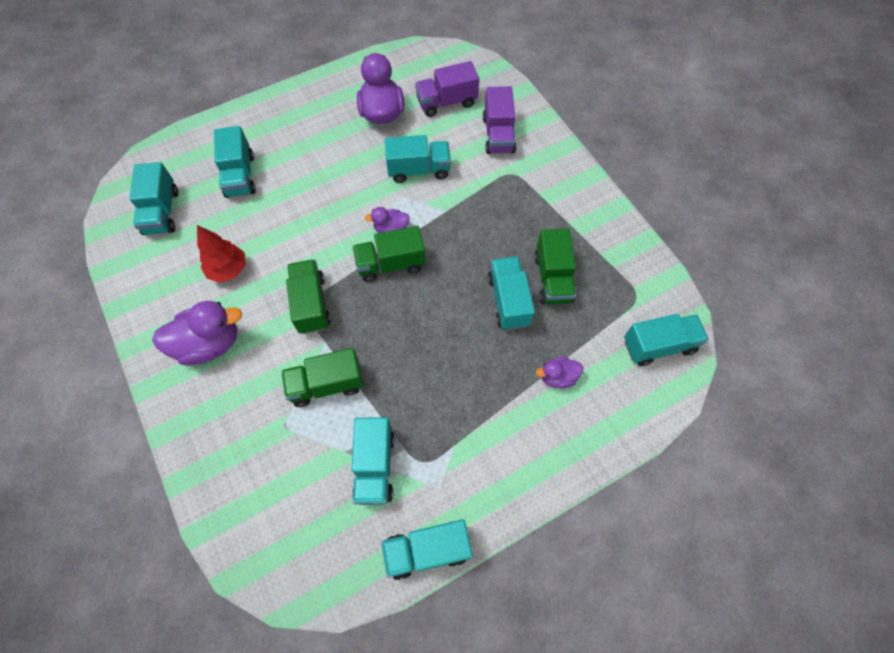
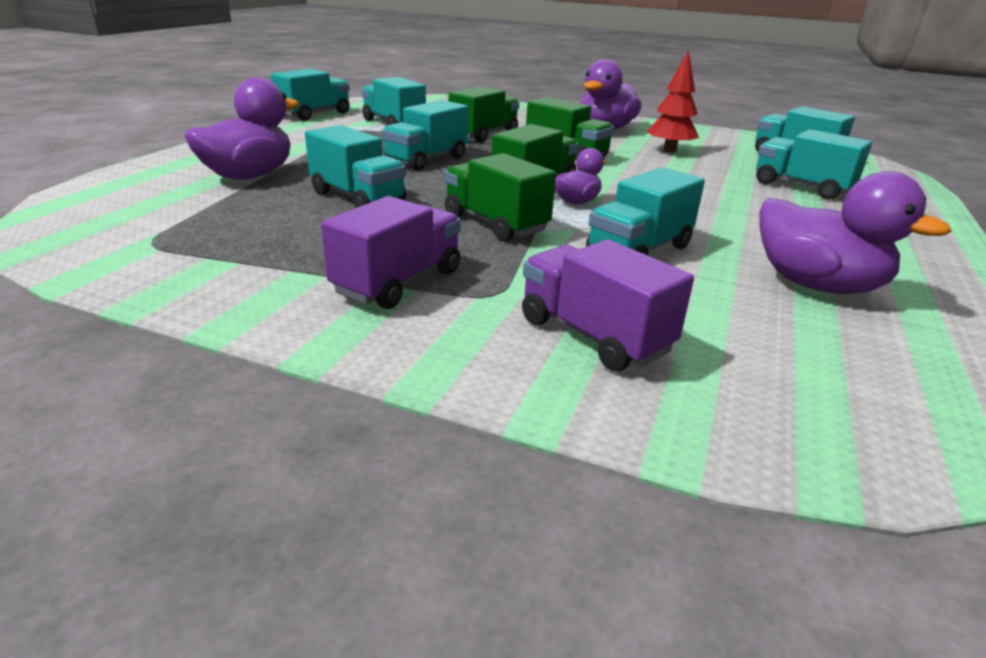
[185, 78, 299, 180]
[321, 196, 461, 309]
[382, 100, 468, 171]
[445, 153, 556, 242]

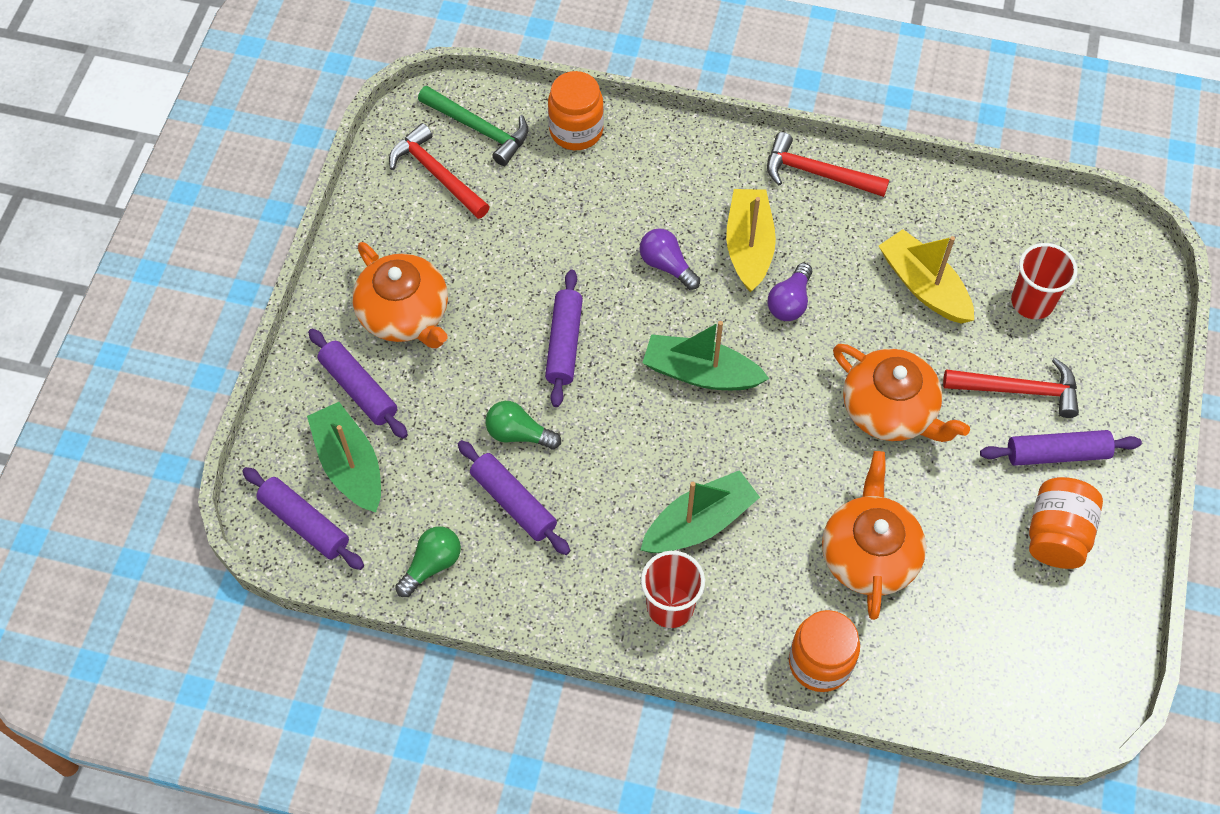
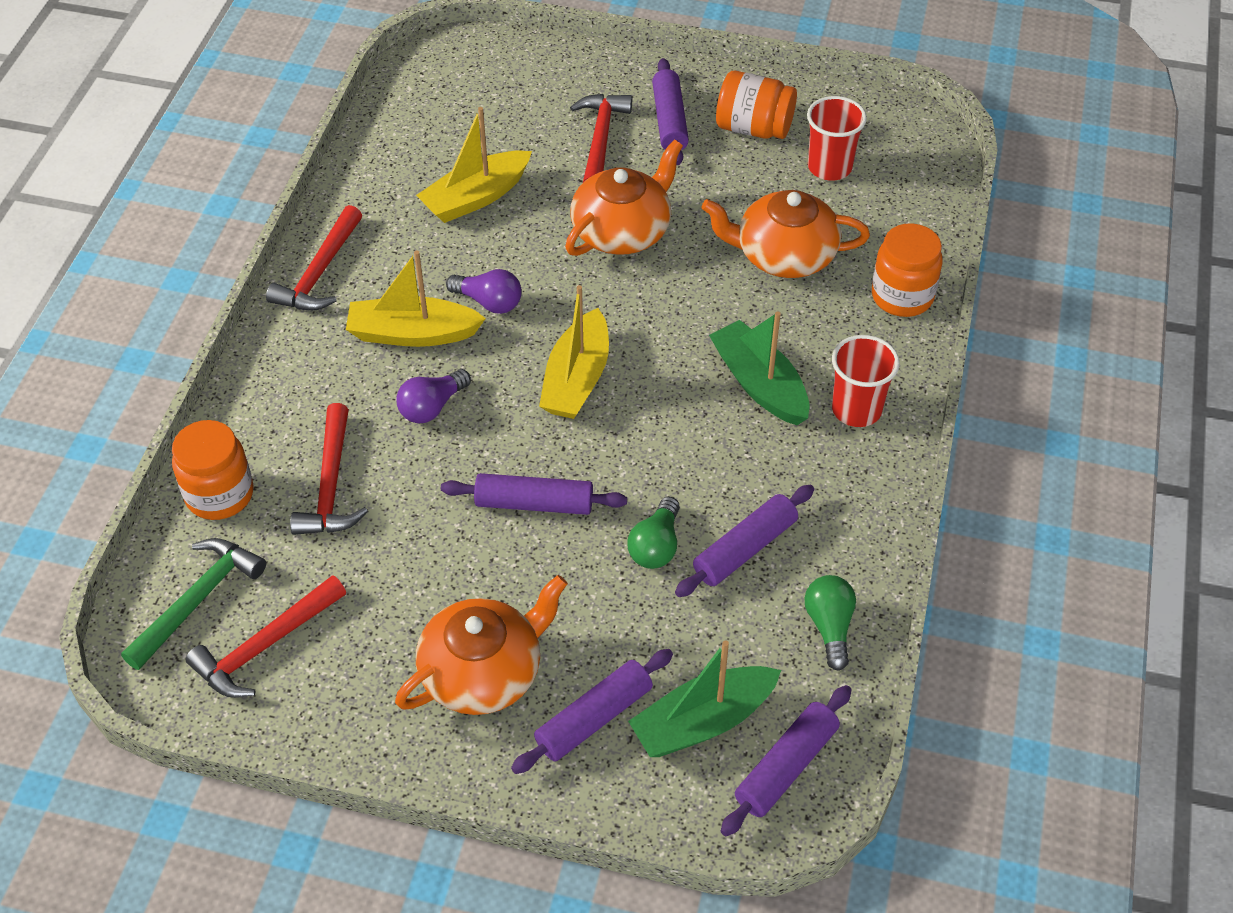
[290, 403, 368, 535]
[539, 285, 609, 419]
[805, 575, 856, 671]
[807, 96, 867, 181]

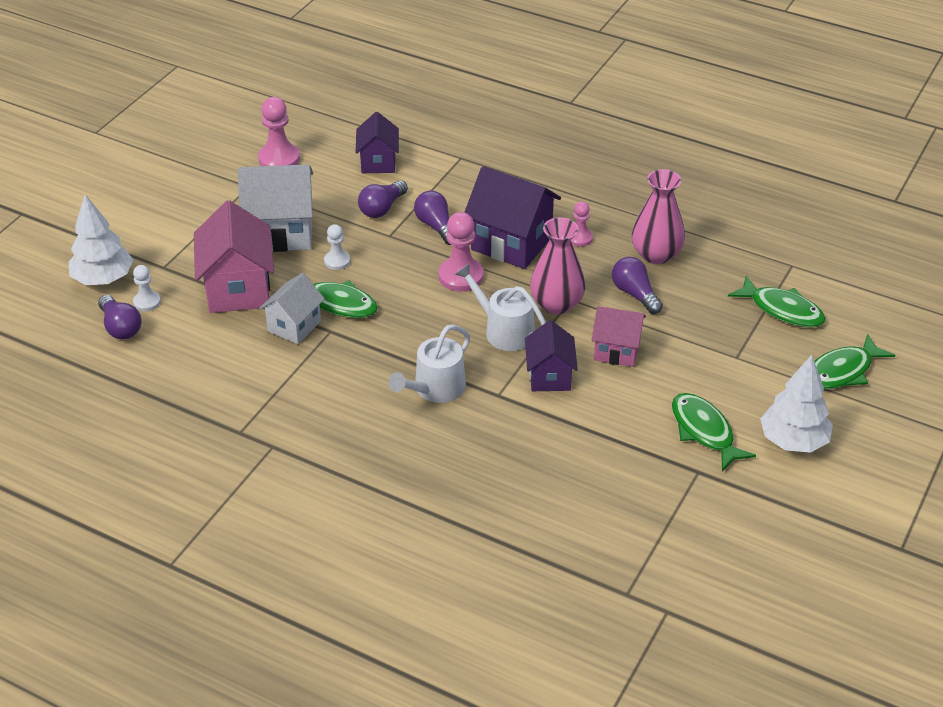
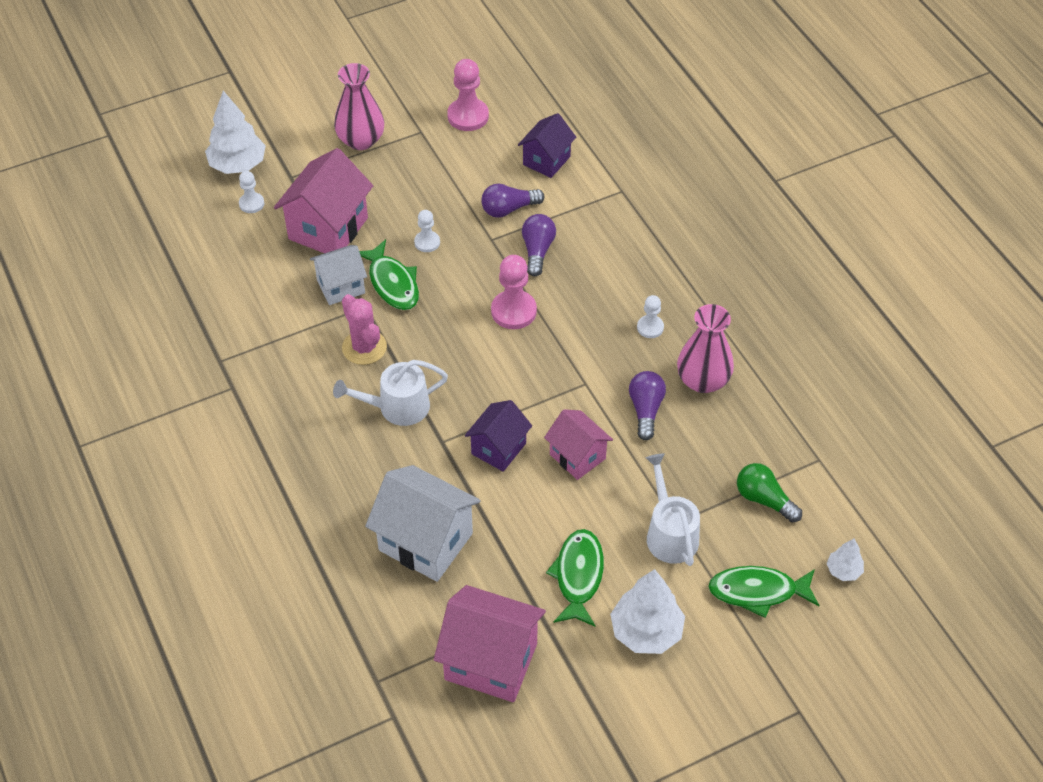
[334, 63, 384, 150]
[342, 294, 387, 365]
[365, 465, 481, 582]
[434, 585, 546, 702]
[637, 295, 664, 338]
[646, 453, 700, 566]
[737, 463, 802, 523]
[826, 539, 864, 581]
[98, 295, 141, 339] (first image)
[465, 166, 561, 269] (first image)

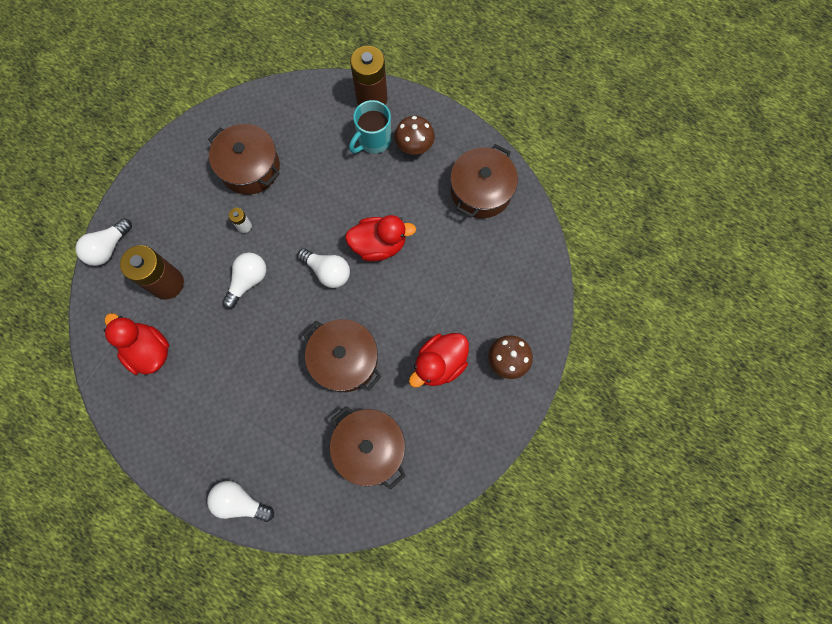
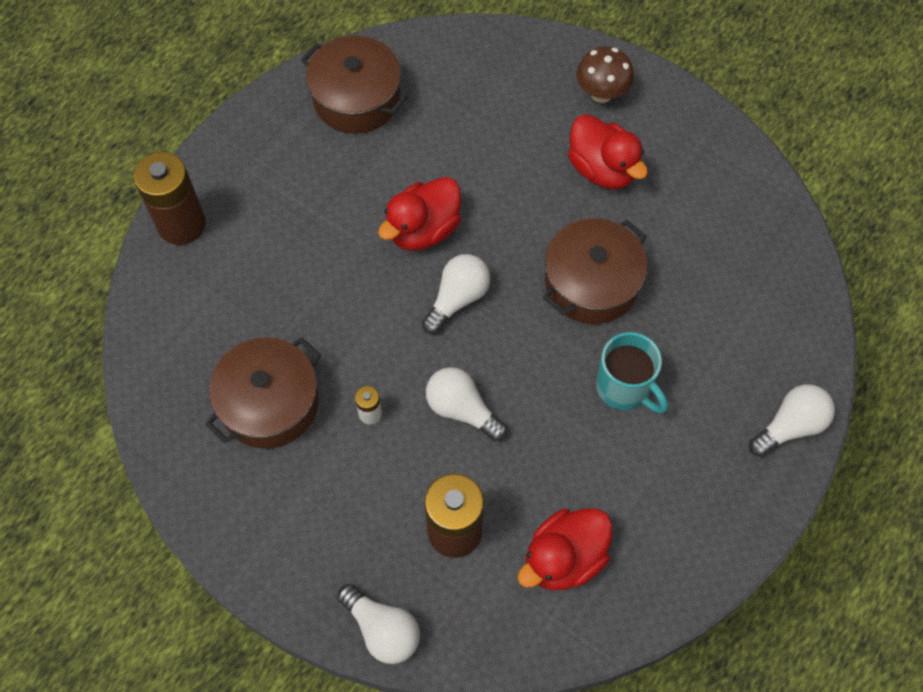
[378, 177, 461, 251]
[596, 332, 668, 414]
[749, 384, 835, 457]
[330, 406, 405, 490] (first image)
[395, 116, 435, 155] (first image)

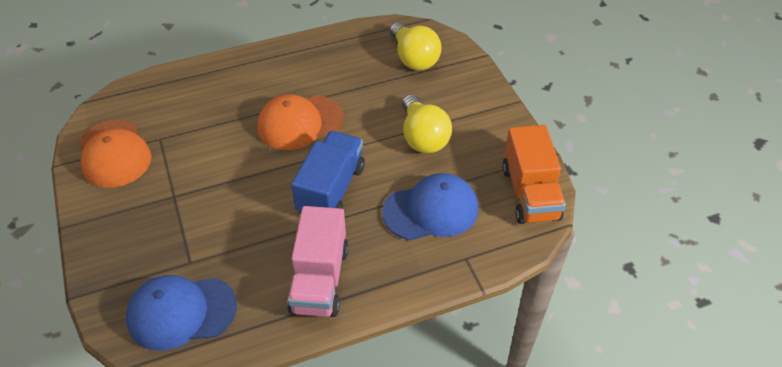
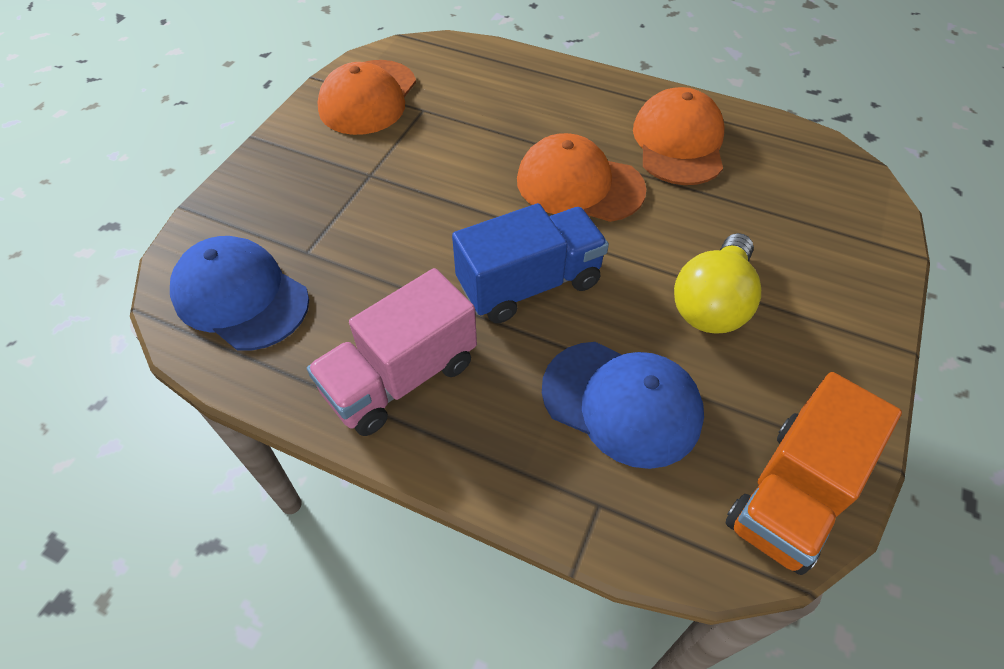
[633, 87, 724, 185]
[390, 22, 442, 70] (first image)

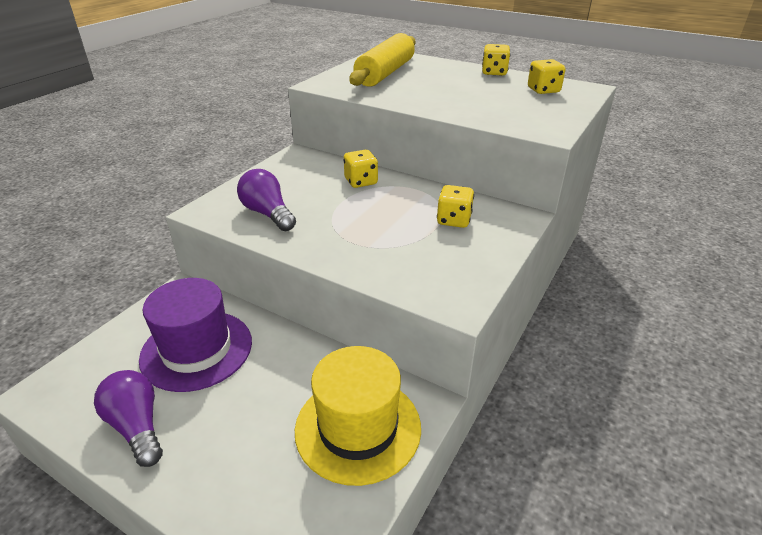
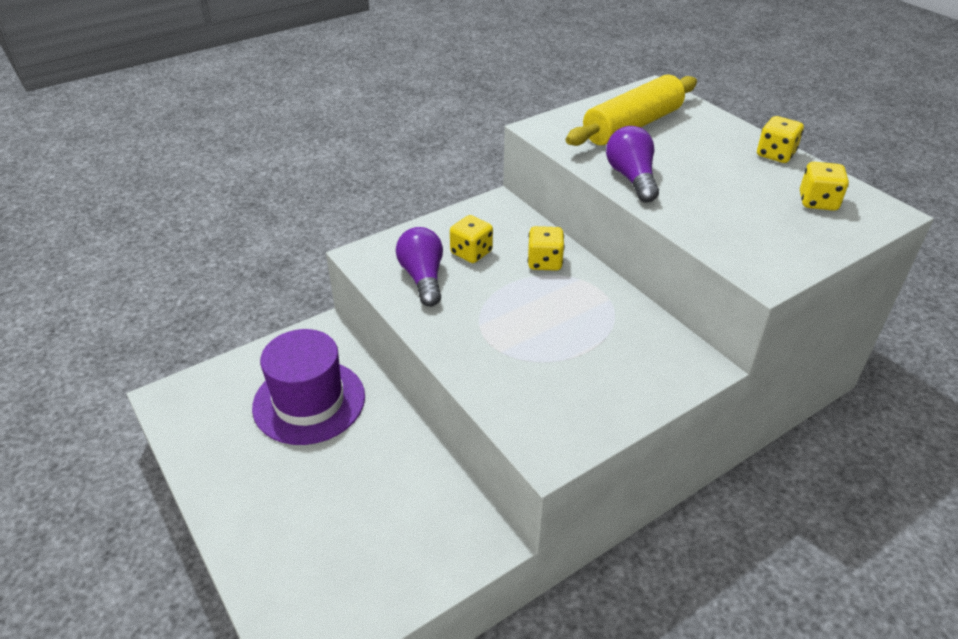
[450, 215, 493, 263]
[606, 126, 659, 203]
[295, 346, 421, 486] (first image)

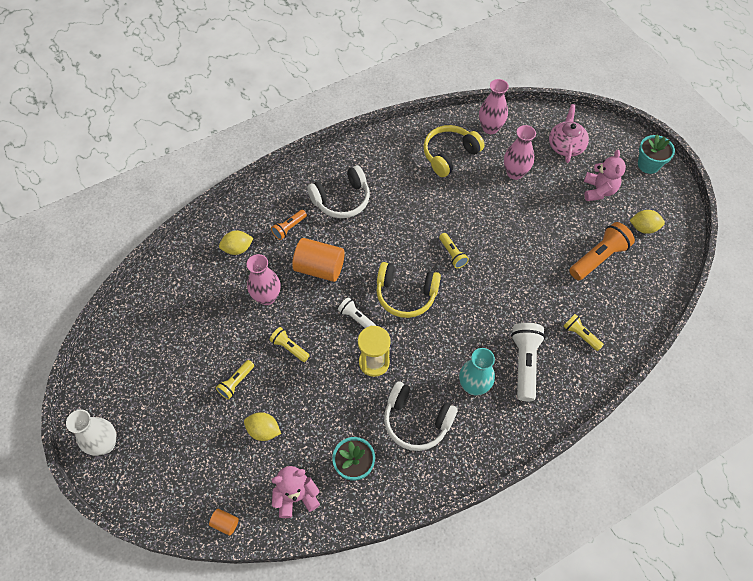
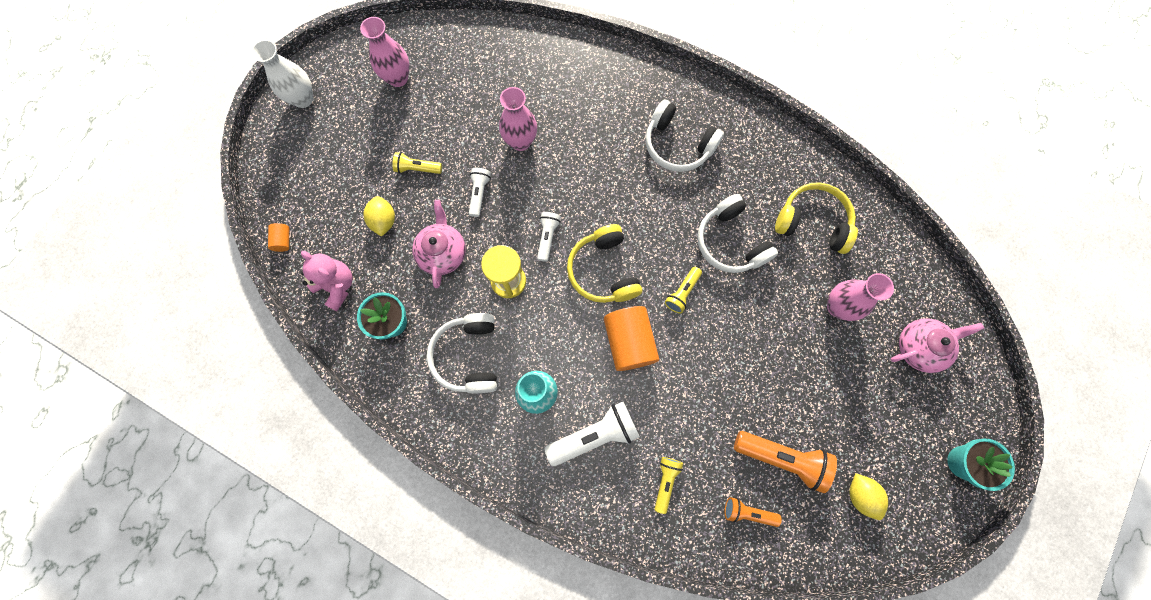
[360, 17, 410, 87]
[412, 200, 466, 288]
[469, 168, 491, 217]
[604, 306, 659, 371]
[697, 194, 778, 273]
[724, 497, 782, 527]
[219, 231, 254, 255] (first image)
[584, 150, 626, 201] (first image)

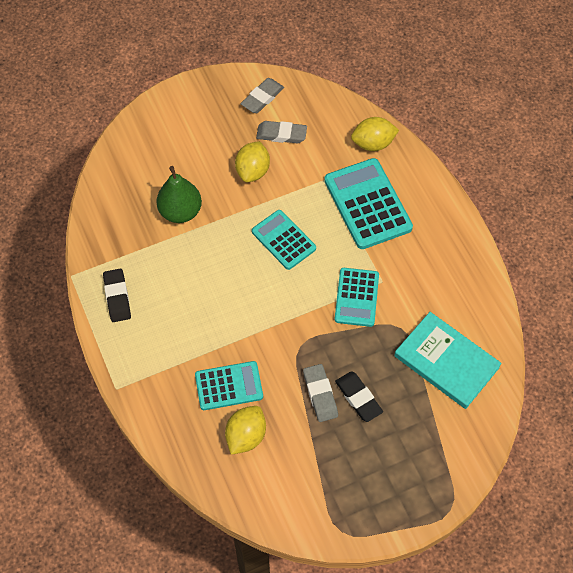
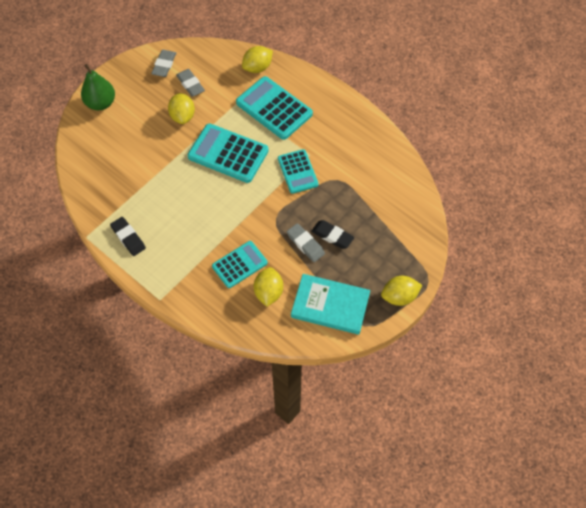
[81, 64, 115, 110]
[176, 69, 205, 97]
[188, 123, 269, 183]
[291, 274, 370, 335]
[381, 276, 422, 306]

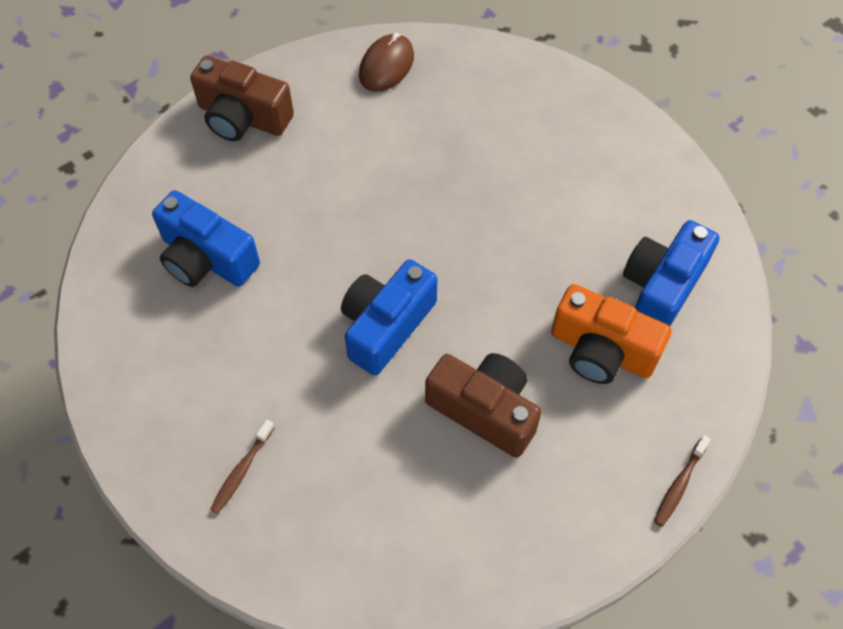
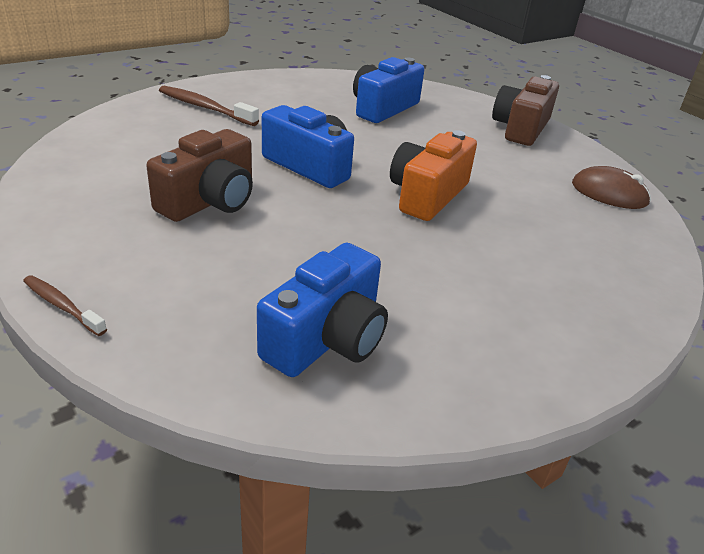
[159, 85, 259, 126]
[257, 243, 388, 377]
[390, 130, 477, 221]

